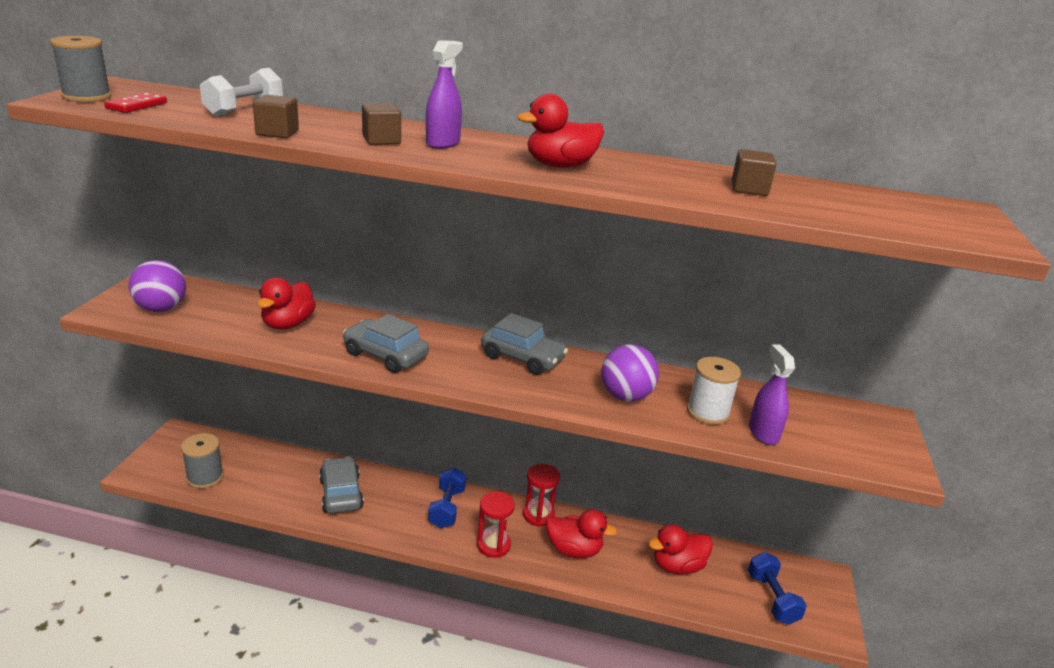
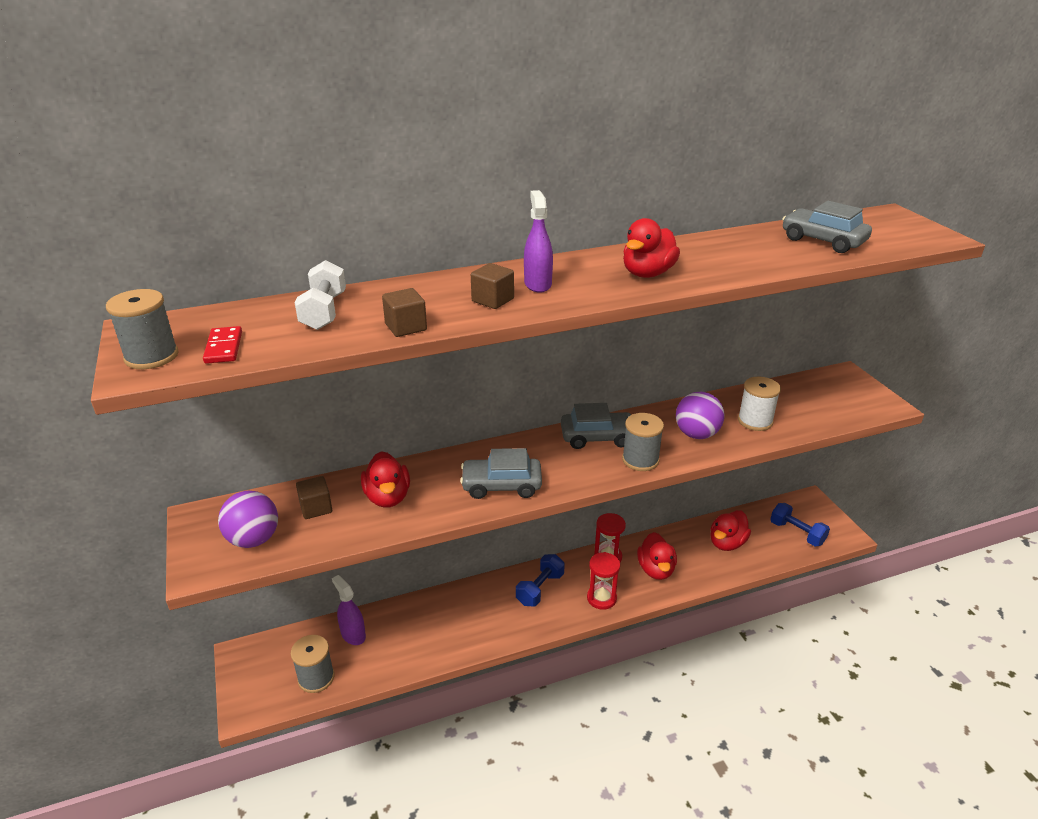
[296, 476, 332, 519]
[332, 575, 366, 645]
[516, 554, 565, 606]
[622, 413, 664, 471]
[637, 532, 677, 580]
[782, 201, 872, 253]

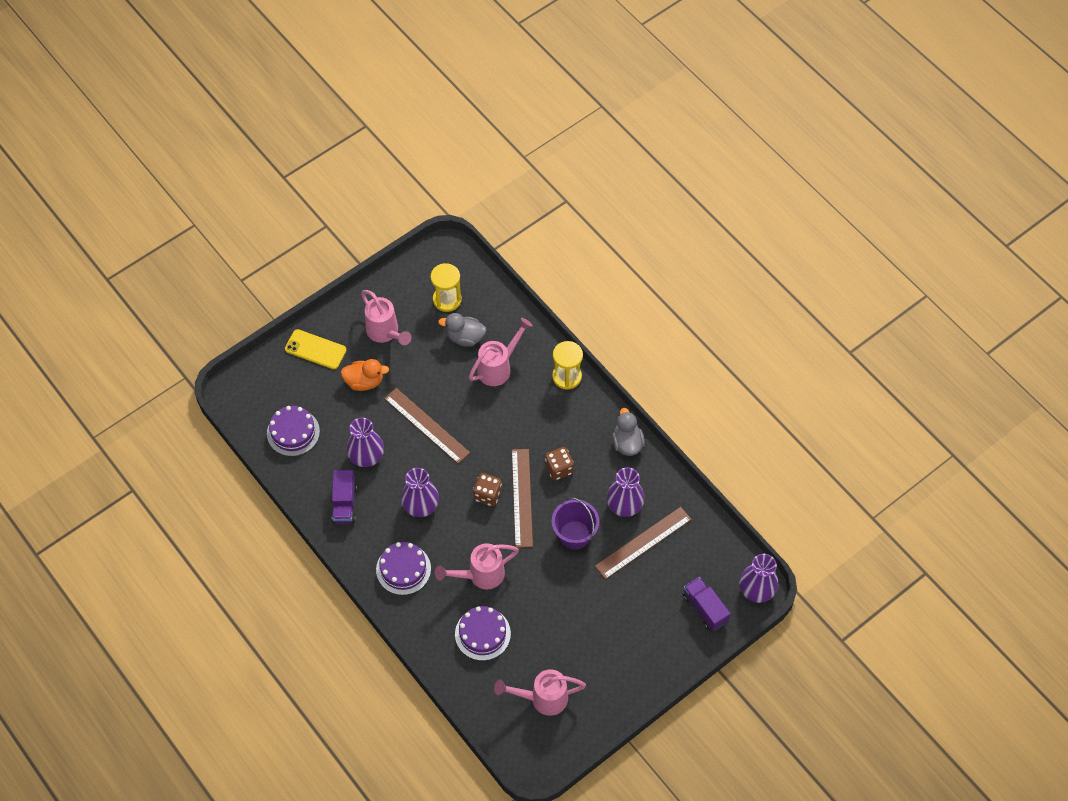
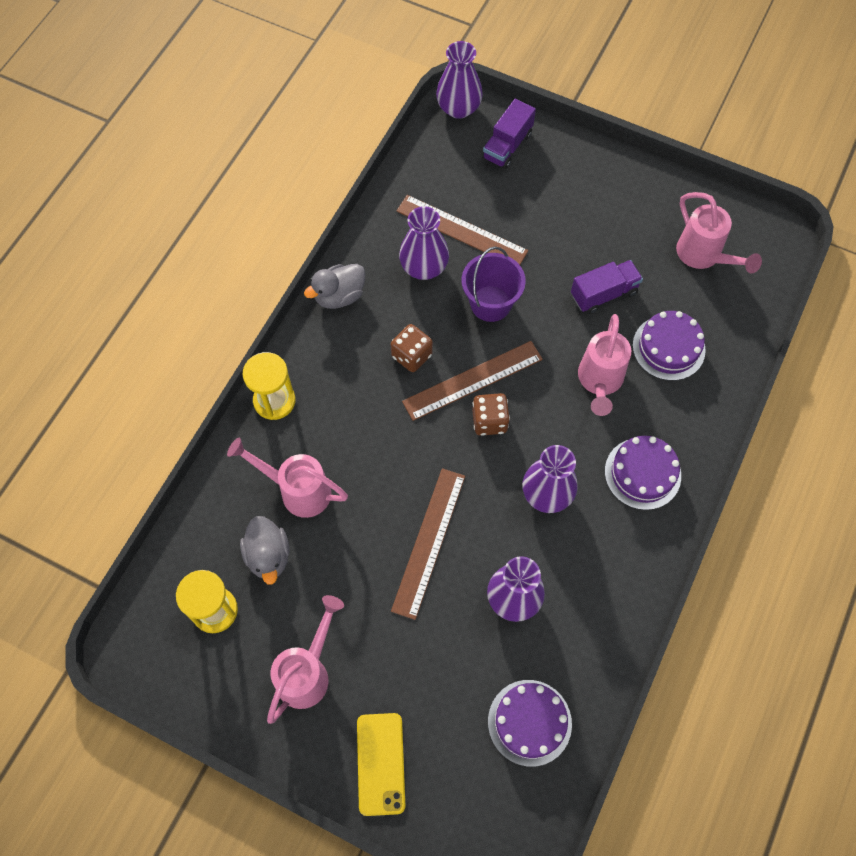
[571, 260, 643, 314]
[578, 314, 631, 416]
[341, 359, 389, 391] (first image)

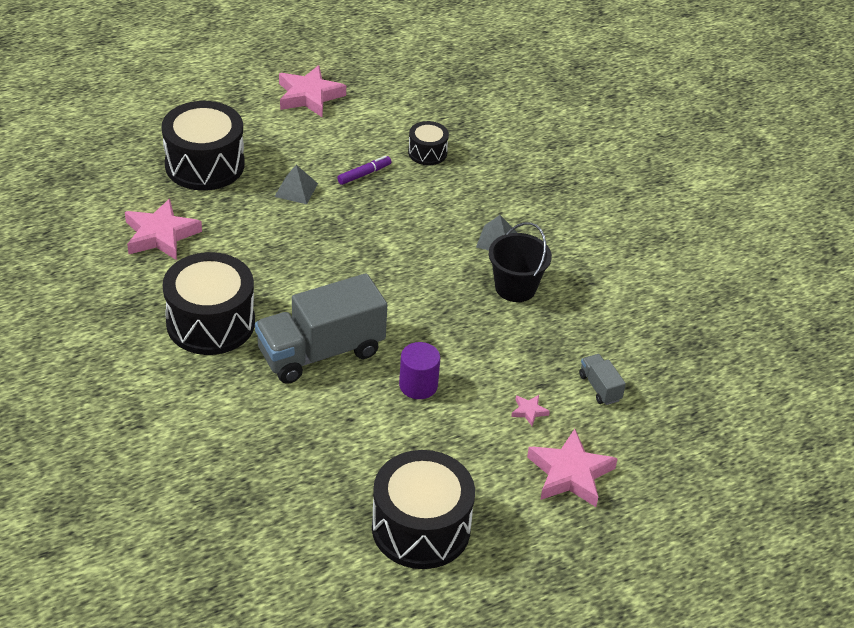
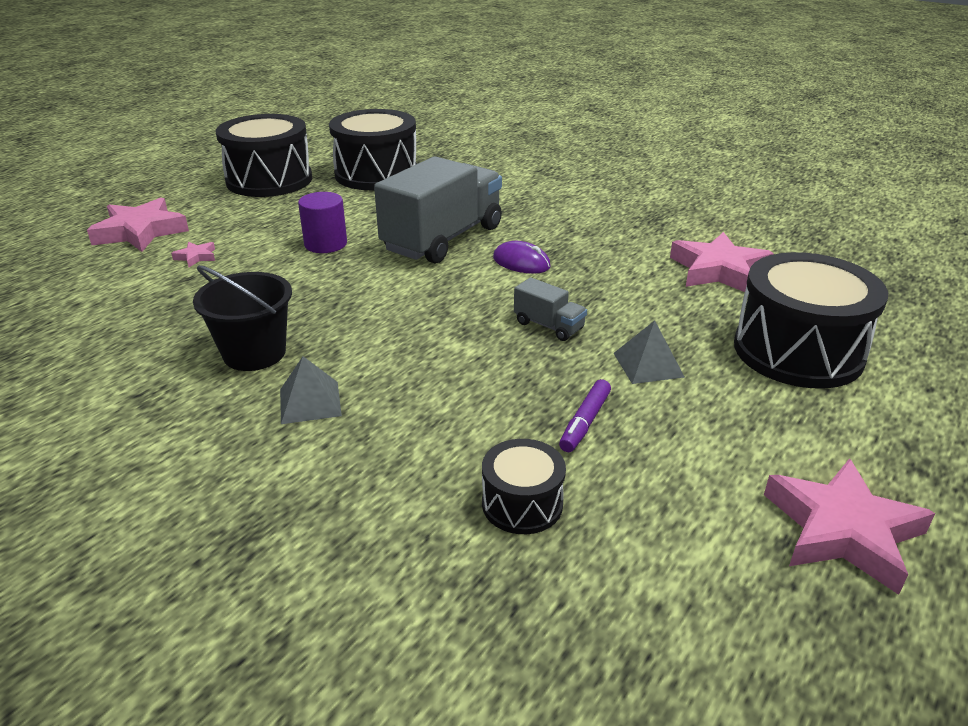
[329, 109, 417, 190]
[493, 241, 551, 274]
[514, 277, 587, 341]

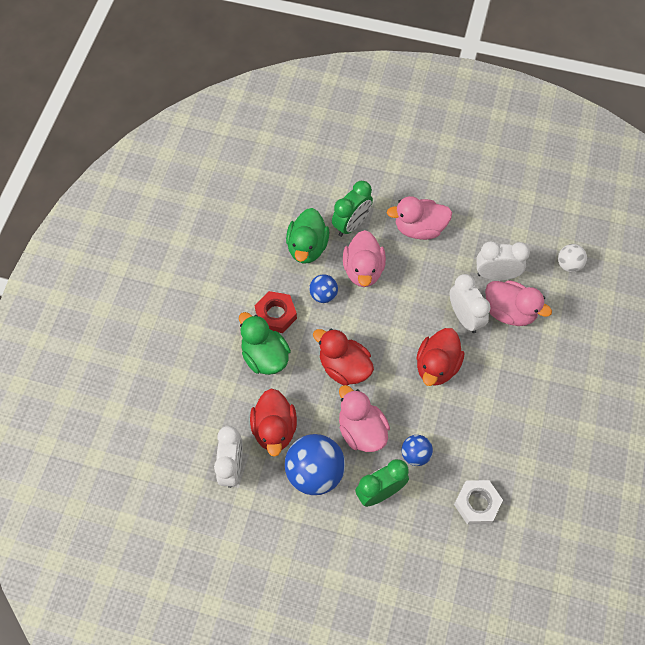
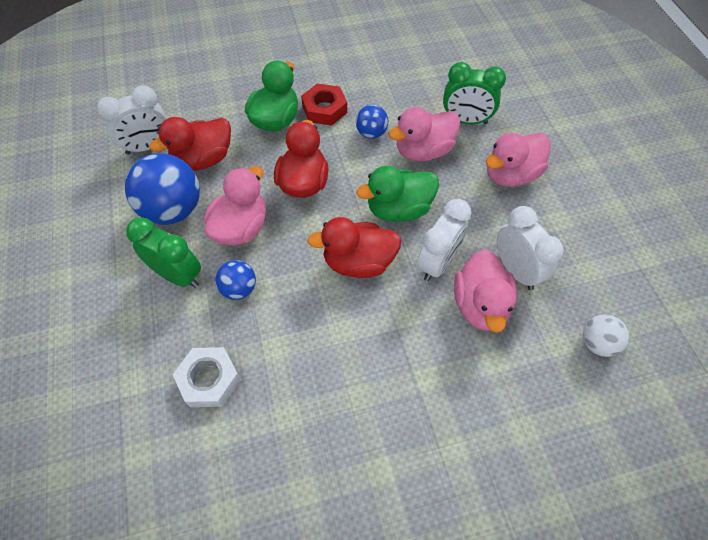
[356, 166, 439, 222]
[486, 133, 551, 187]

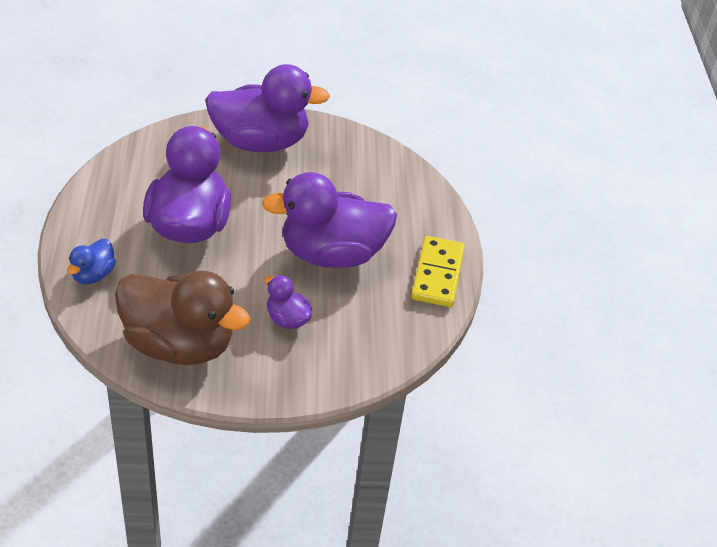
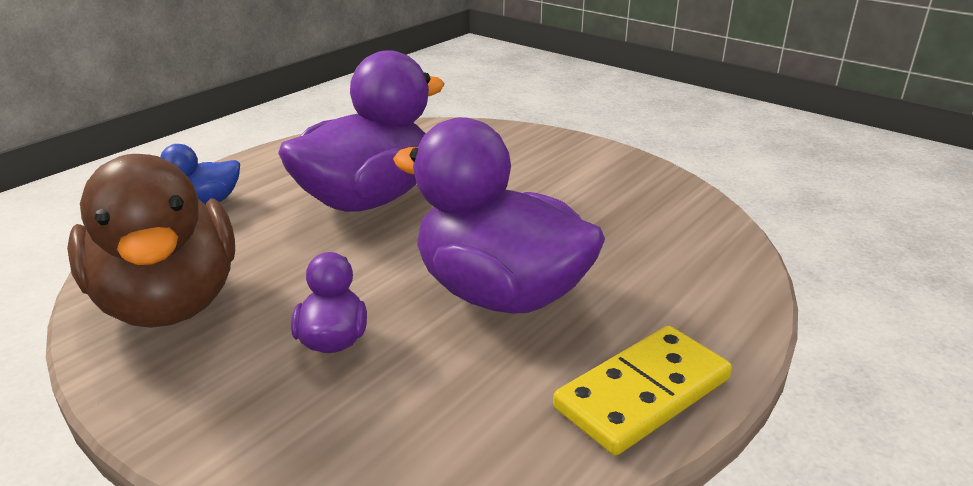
[205, 64, 330, 152] (first image)

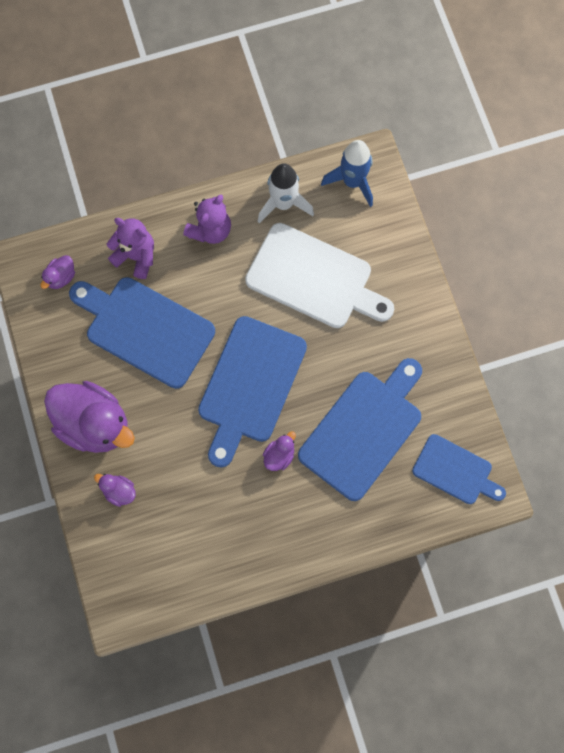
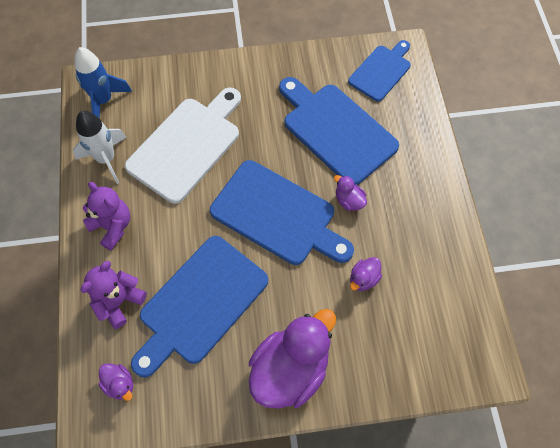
[350, 257, 382, 291]

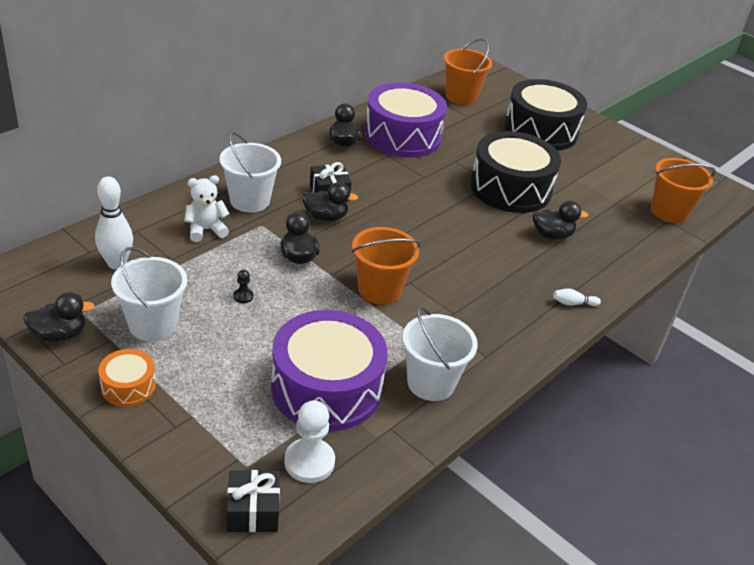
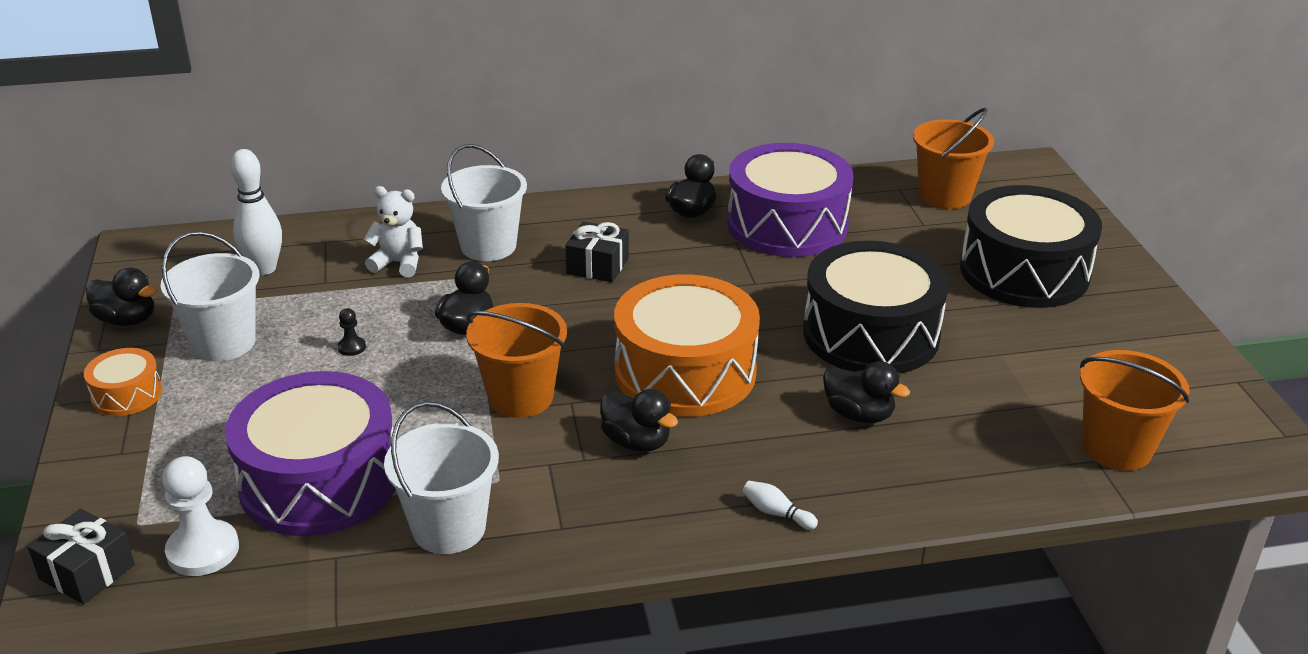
[600, 389, 678, 452]
[614, 274, 760, 417]

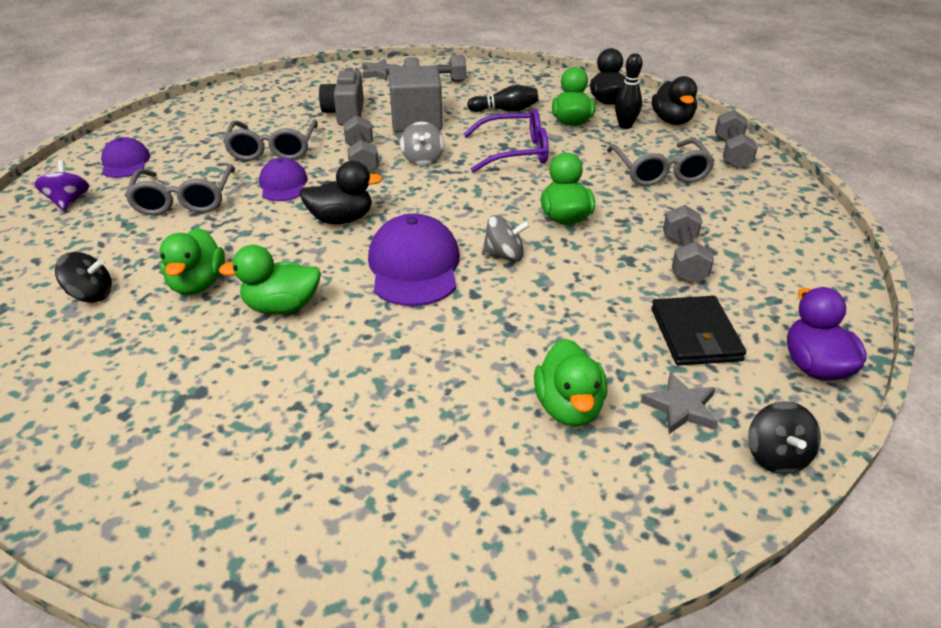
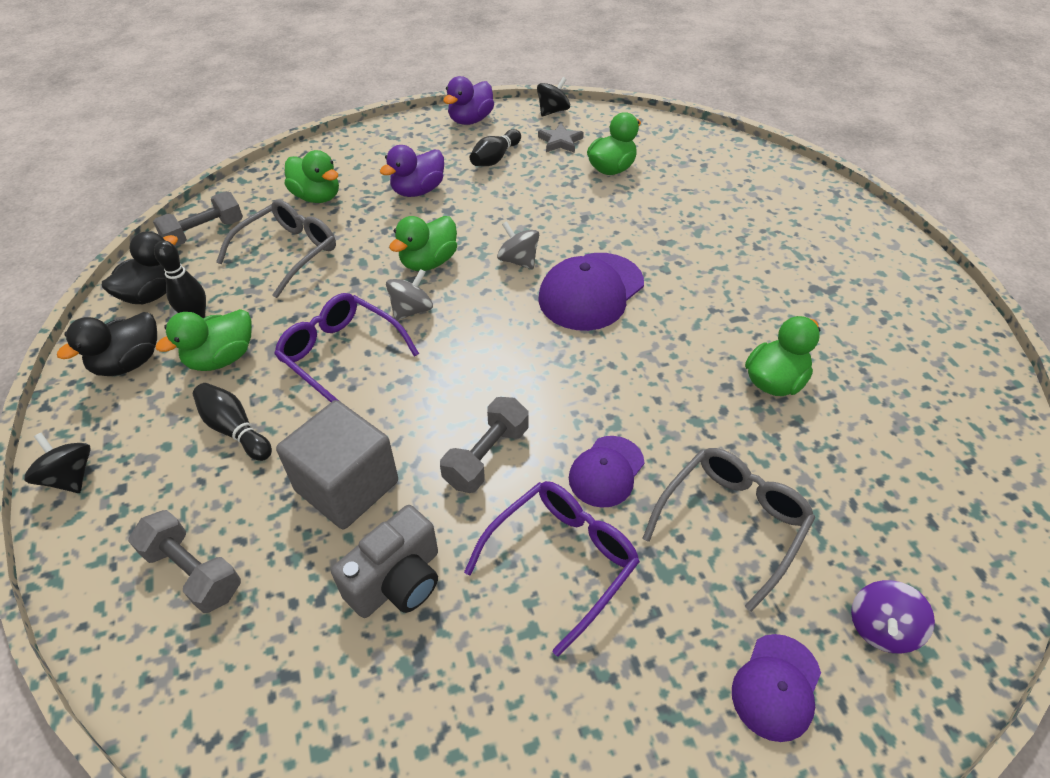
[24, 433, 91, 493]
[285, 150, 339, 203]
[380, 145, 444, 197]
[386, 269, 433, 321]
[464, 481, 640, 656]
[470, 129, 521, 166]
[299, 161, 383, 224] (first image)
[362, 59, 400, 81] (first image)

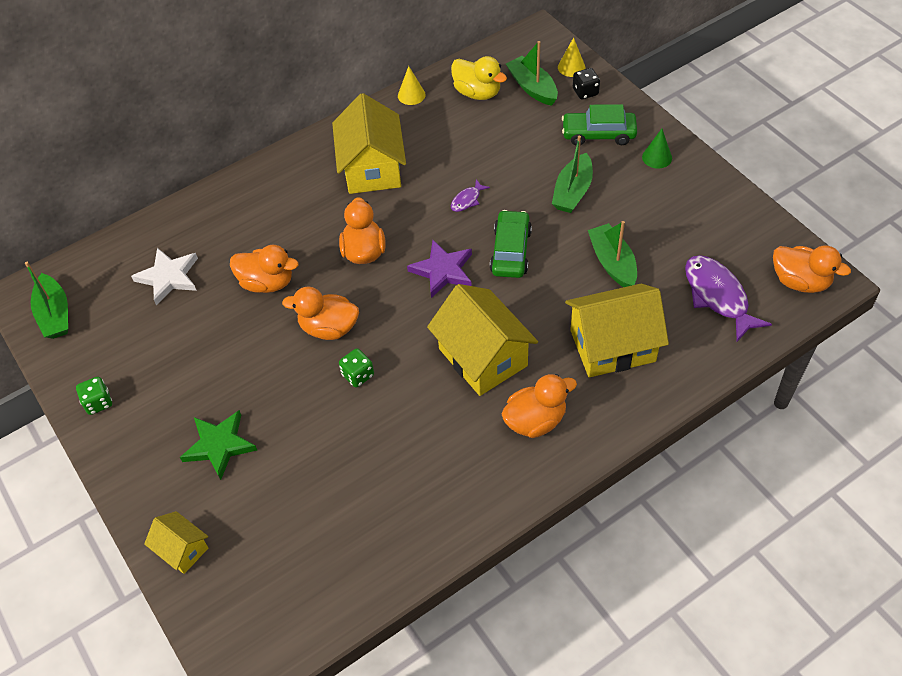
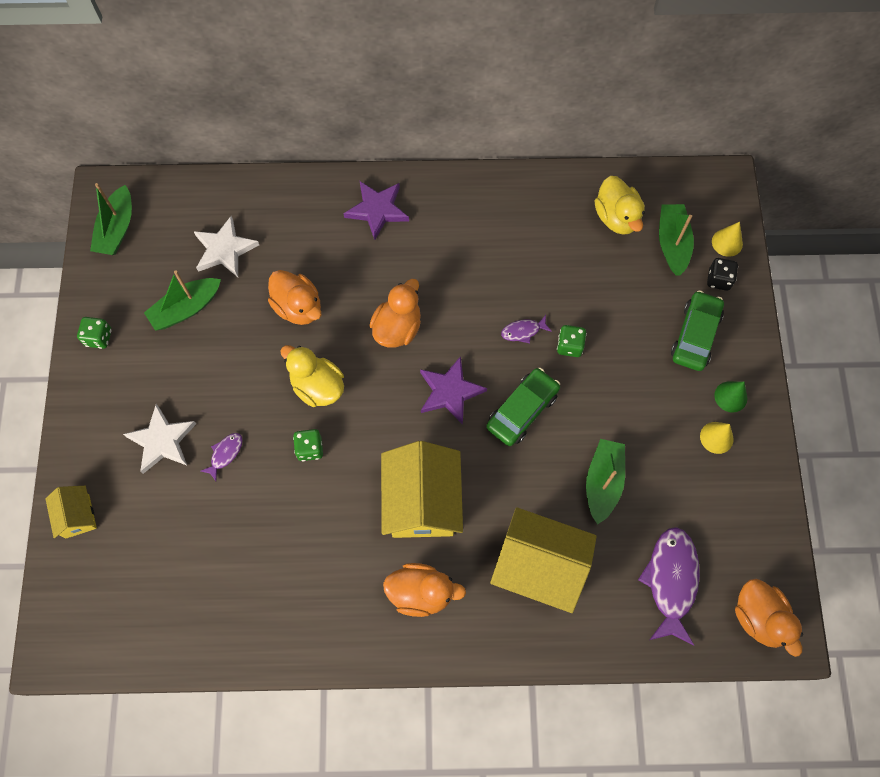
[123, 404, 196, 474]
[144, 271, 221, 331]
[201, 433, 243, 481]
[281, 345, 344, 407]
[343, 181, 409, 240]
[557, 325, 587, 357]
[671, 290, 724, 371]
[700, 422, 734, 454]
[332, 93, 406, 194] (first image)

